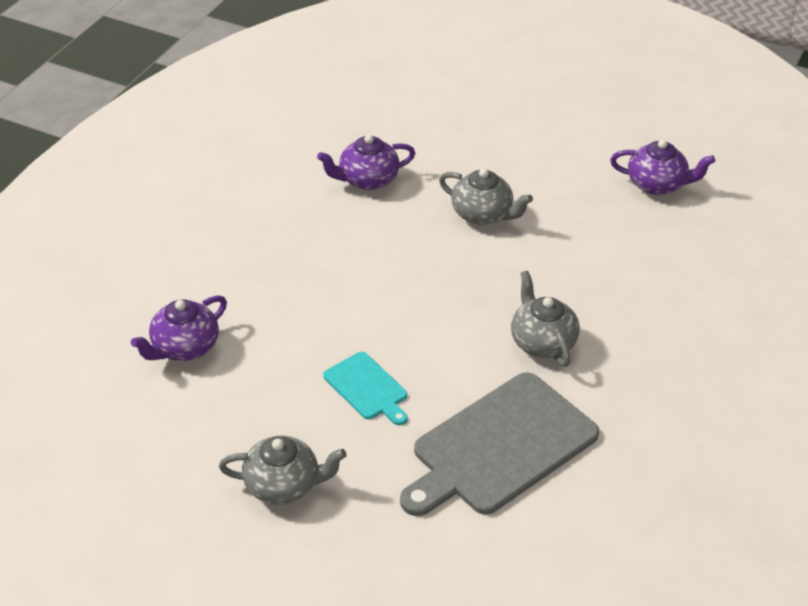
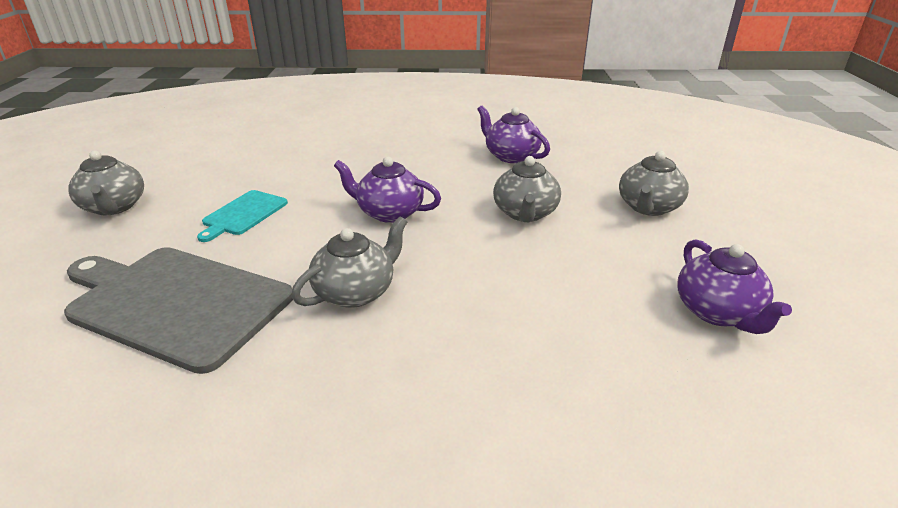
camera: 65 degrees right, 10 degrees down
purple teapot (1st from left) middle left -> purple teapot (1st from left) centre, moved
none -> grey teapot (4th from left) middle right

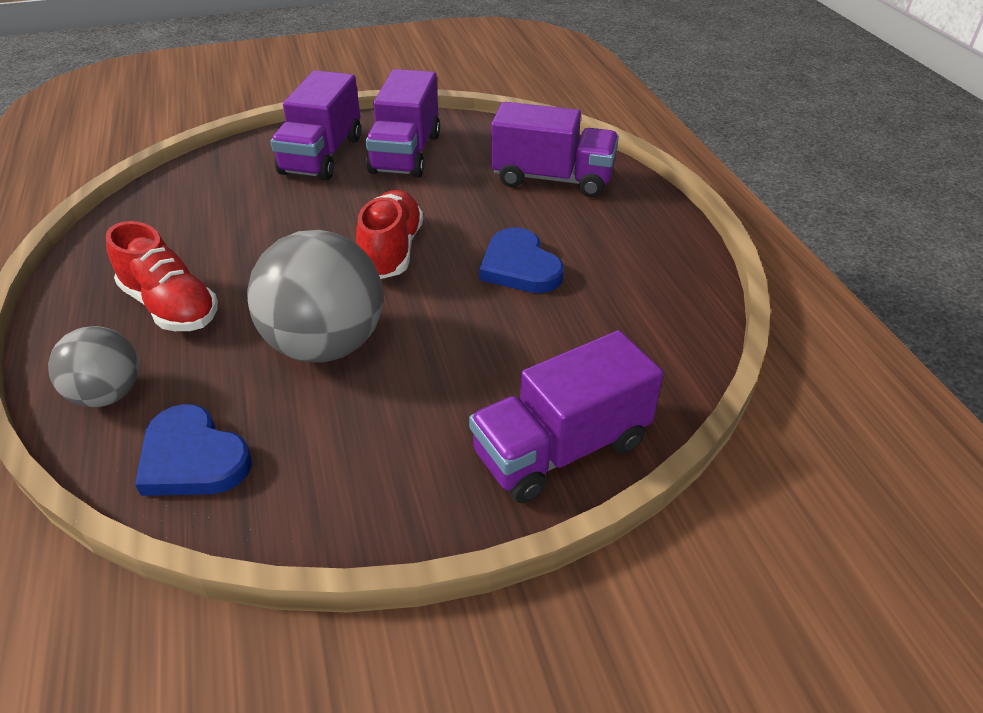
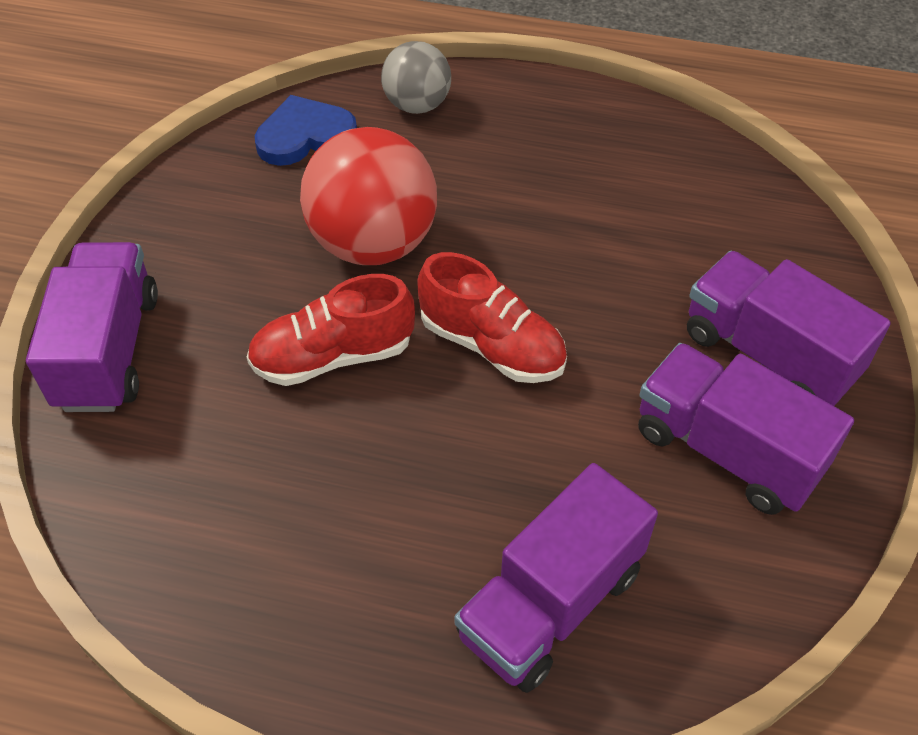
camera: 120 degrees right, 10 degrees up
red shoe (1st from left) middle left -> red shoe (1st from left) centre, moved
grey ball (2nd from left) middle left -> red ball top centre
blue heart (2nd from left) centre -> none

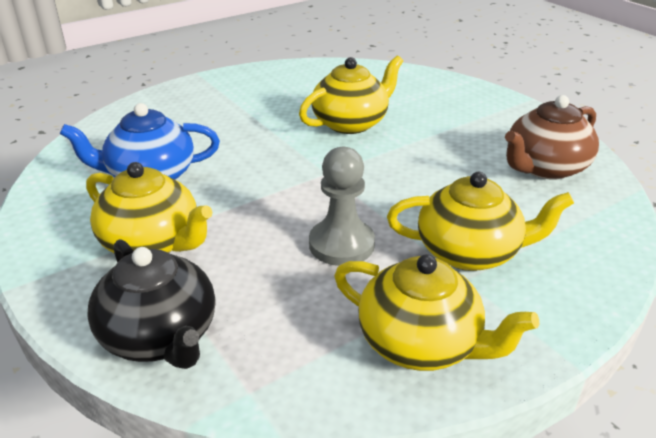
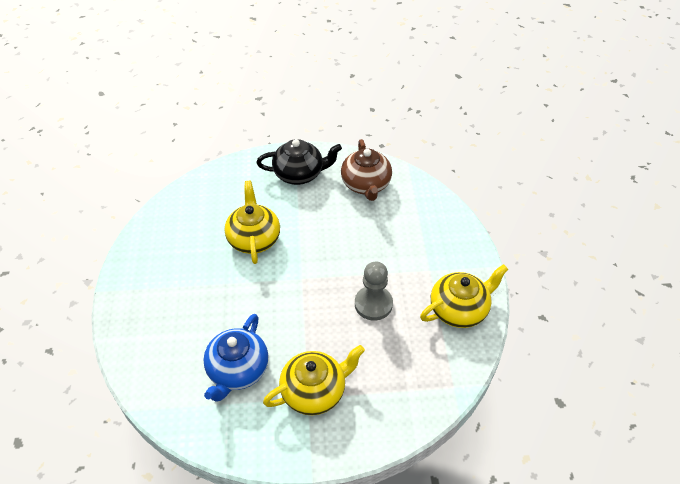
camera: 60 degrees left, 15 degrees up
black teapot bottom left -> black teapot centre, moved
yellow teapot (4th from left) middle right -> none

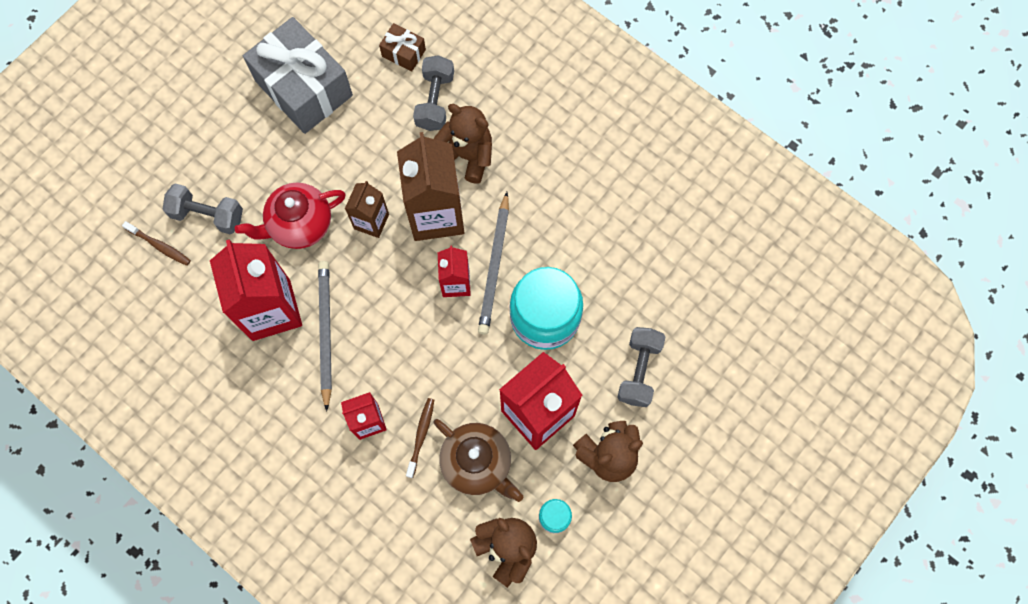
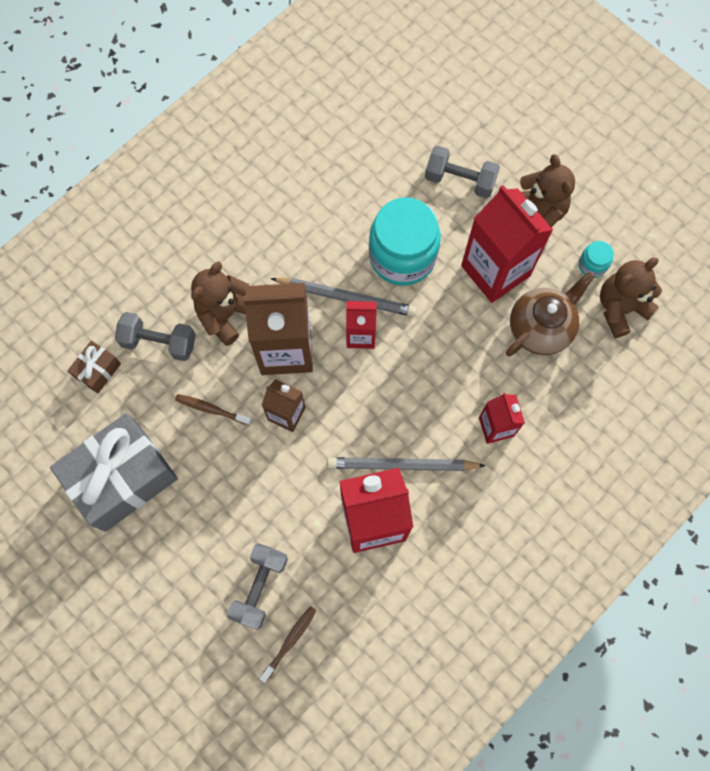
camera: 85 degrees left, 0 degrees up
red teapot middle left -> none
brown toothbrush (2nd from left in the first image) bottom centre -> brown toothbrush (1st from left) middle left, moved

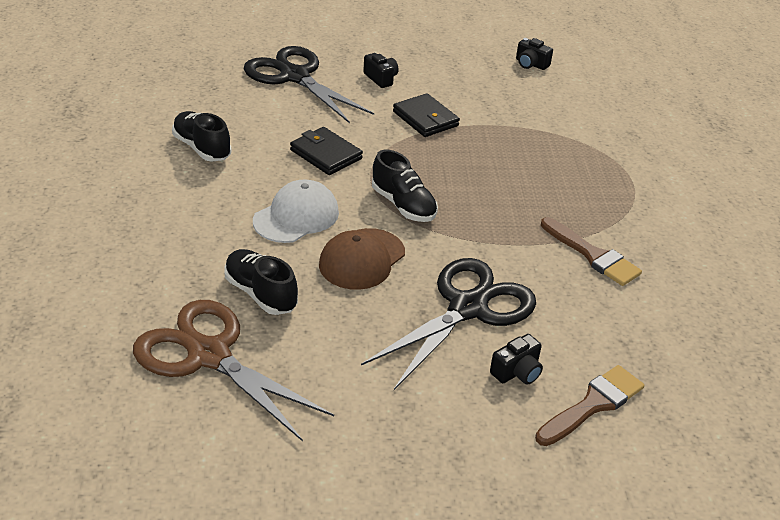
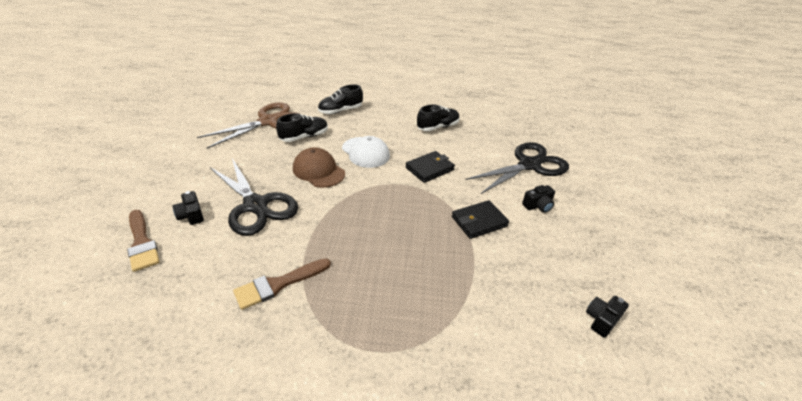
camera: 100 degrees right, 0 degrees up
black shoe (3rd from left in the first image) centre -> black shoe (2nd from left) top centre, moved

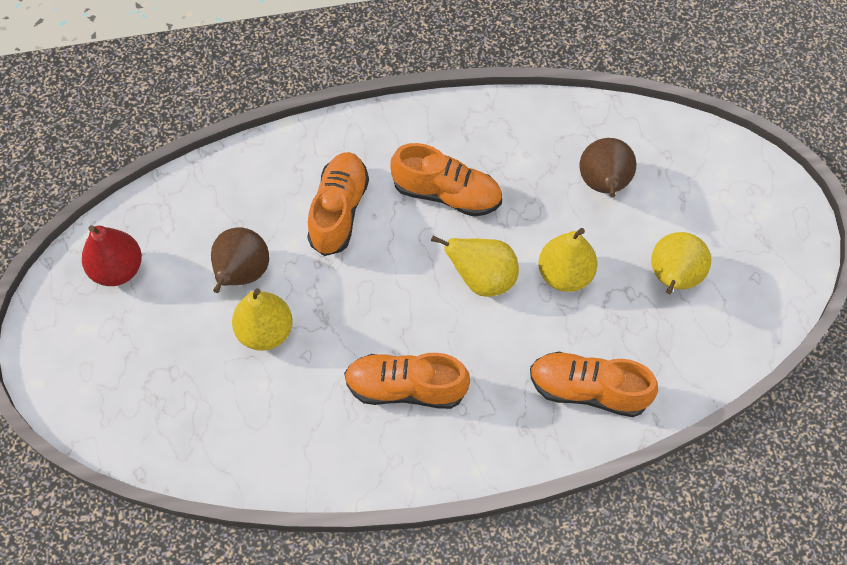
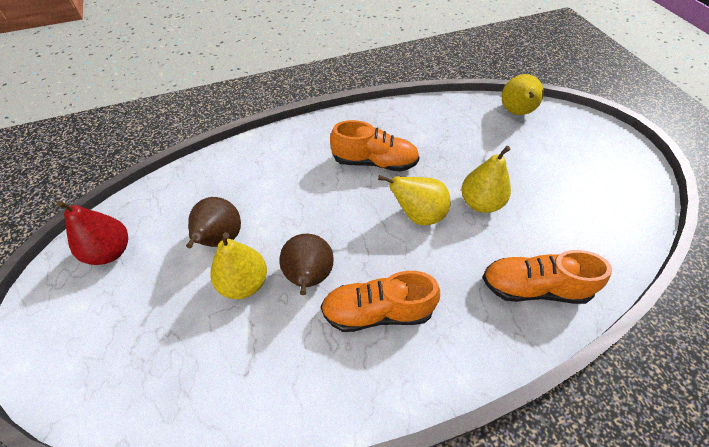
camera: 10 degrees left, 10 degrees down
orange shoe (1st from left) centre -> none
brown pear (2nd from left) top right -> brown pear (2nd from left) centre, moved
yellow pear (4th from left) middle right -> yellow pear (4th from left) top right, moved

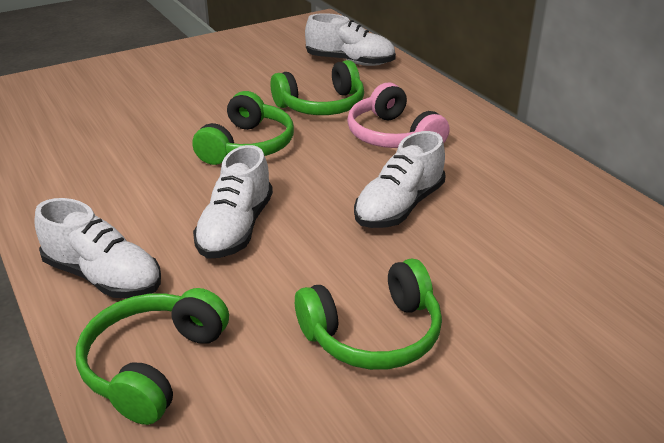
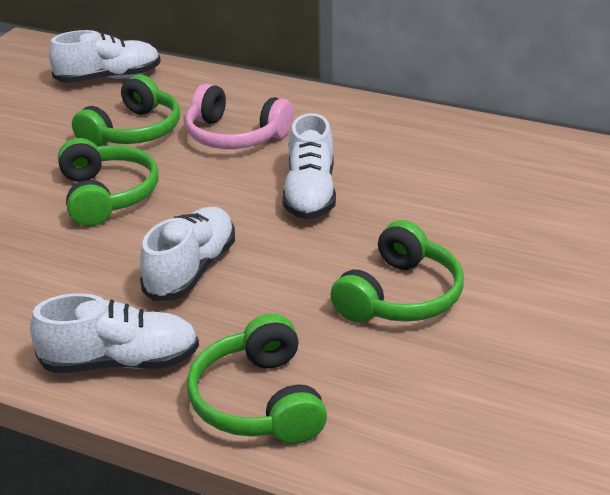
camera: 35 degrees left, 0 degrees up
white shoe (2nd from left in the first image) centre -> white shoe (3rd from left) middle left, 135 degrees counterclockwise

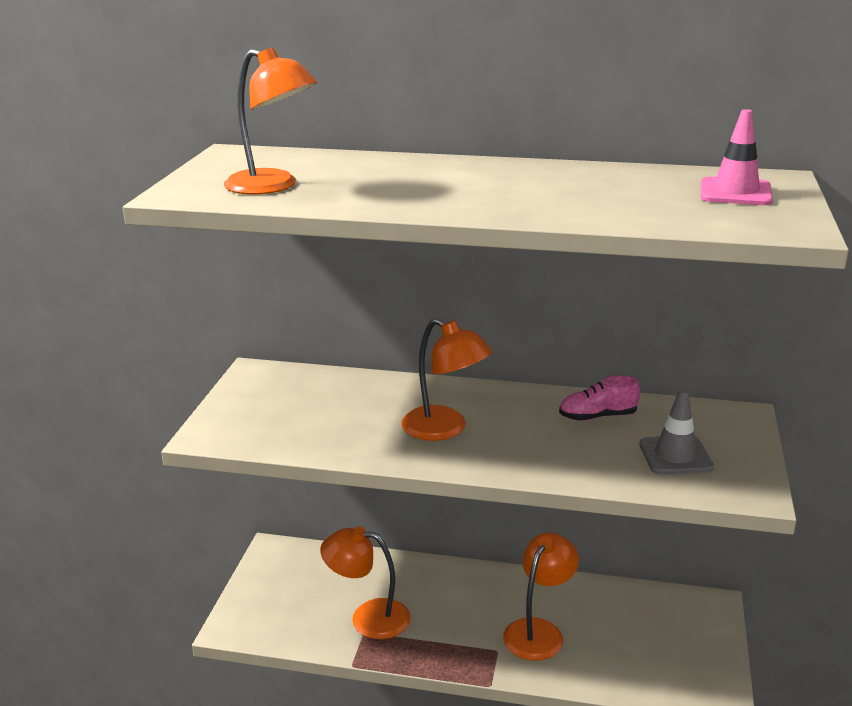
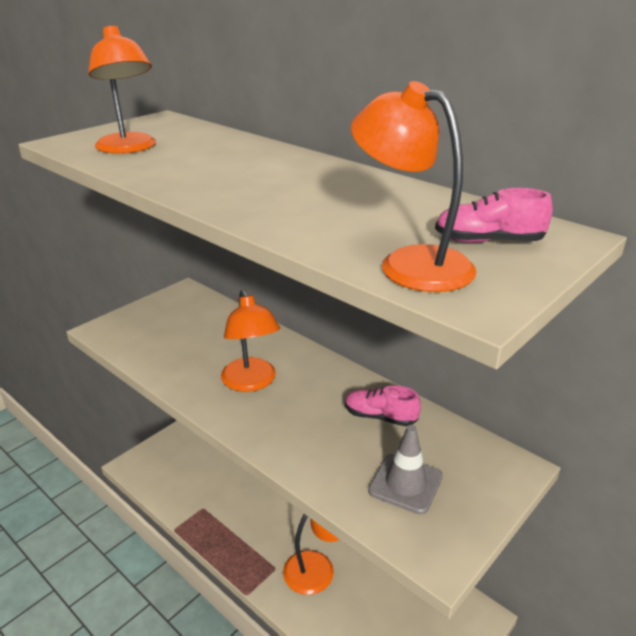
camera: 30 degrees right, 5 degrees up
orange lamp (2nd from left in the first image) bottom centre -> orange lamp (4th from left) top centre, moved
pink traffic cone top right -> pink shoe (2nd from left) middle right

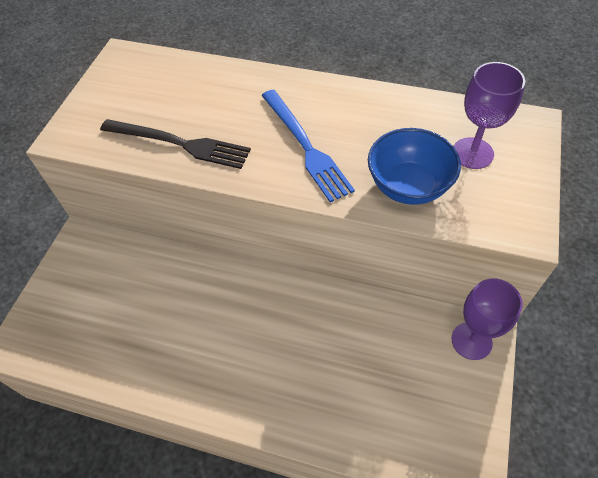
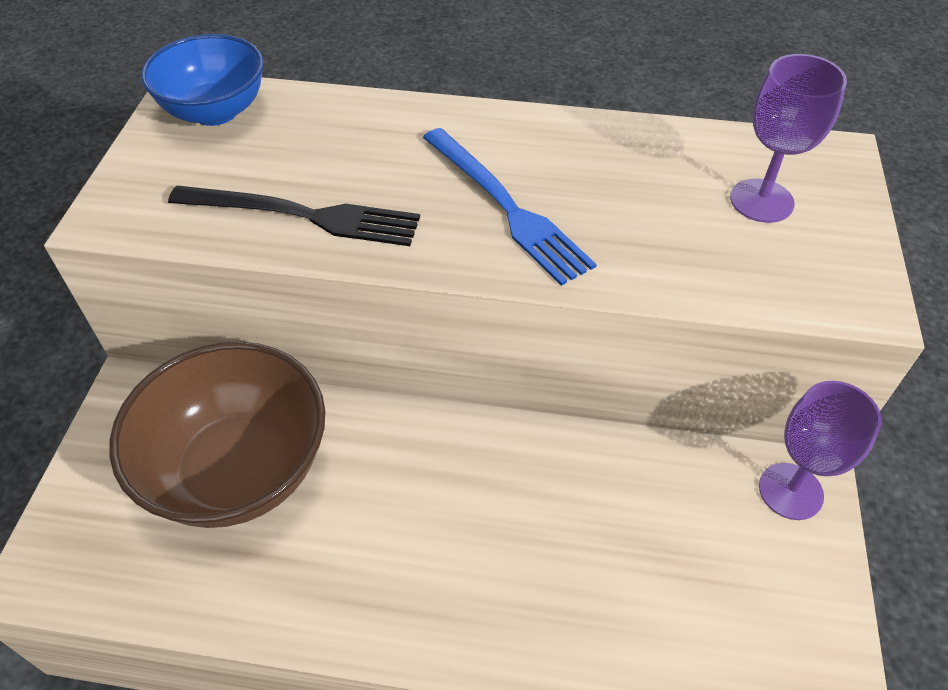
camera: 10 degrees left, 5 degrees down
blue bowl middle right -> blue bowl top left, moved
none -> brown bowl middle left

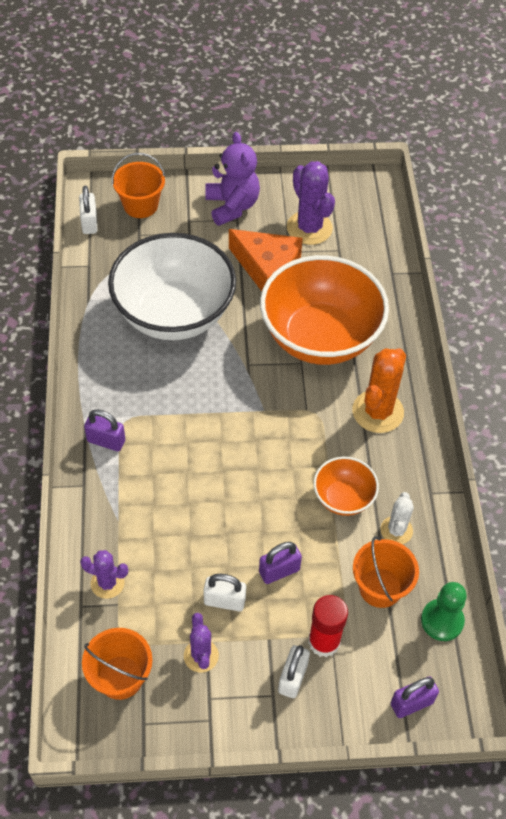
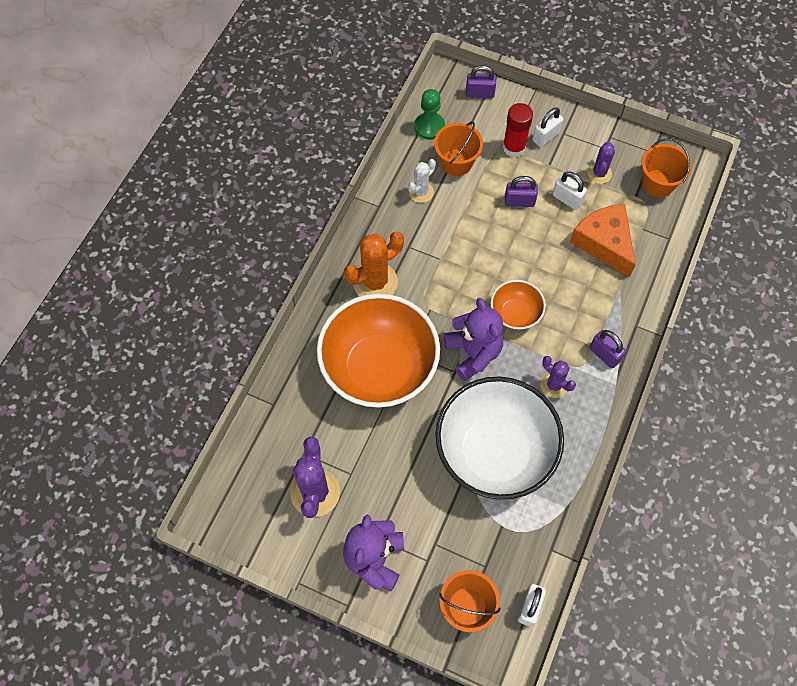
camera: 150 degrees left, 10 degrees up
purple cactus (1st from left in the first image) bottom left -> purple cactus (2nd from left) middle right, moved
orange cheese top centre -> orange cheese middle right, moved
orange bowl (2nd from left) middle right -> orange bowl (2nd from left) centre, moved
none -> purple teddy bear (2nd from left) centre

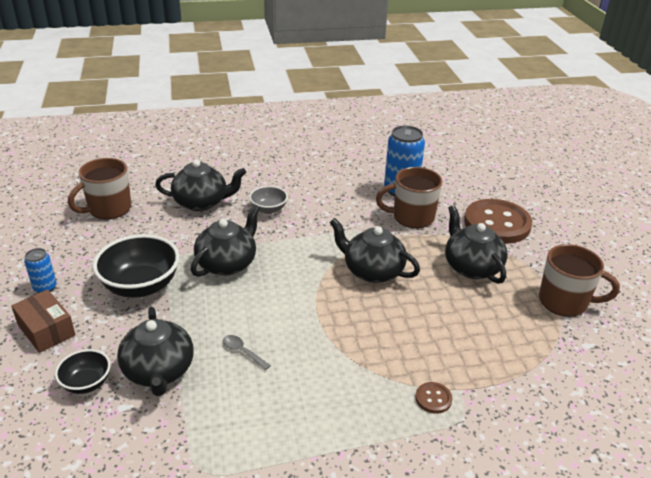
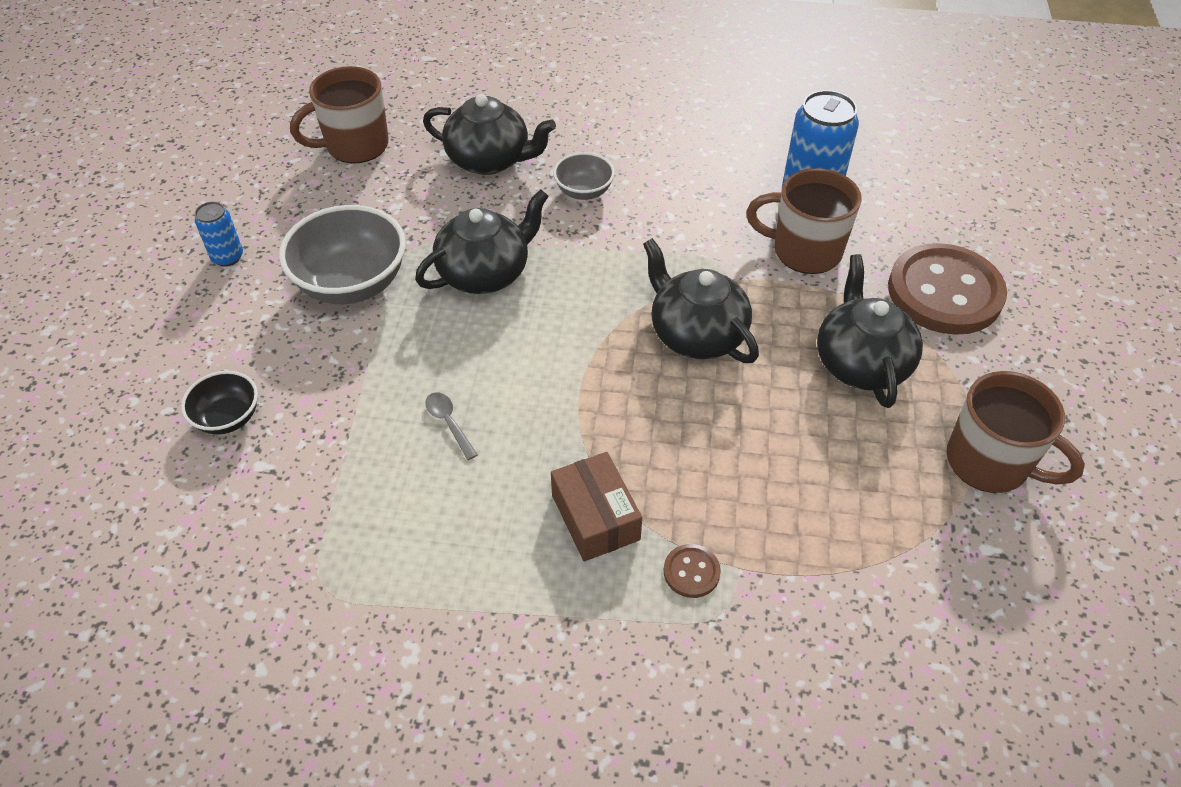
camera: 20 degrees right, 15 degrees up
brown box bottom left -> brown box centre, moved
black bowl (2nd from left) middle left -> grey bowl (1st from left) top left
black teapot (1st from left) bottom left -> none

